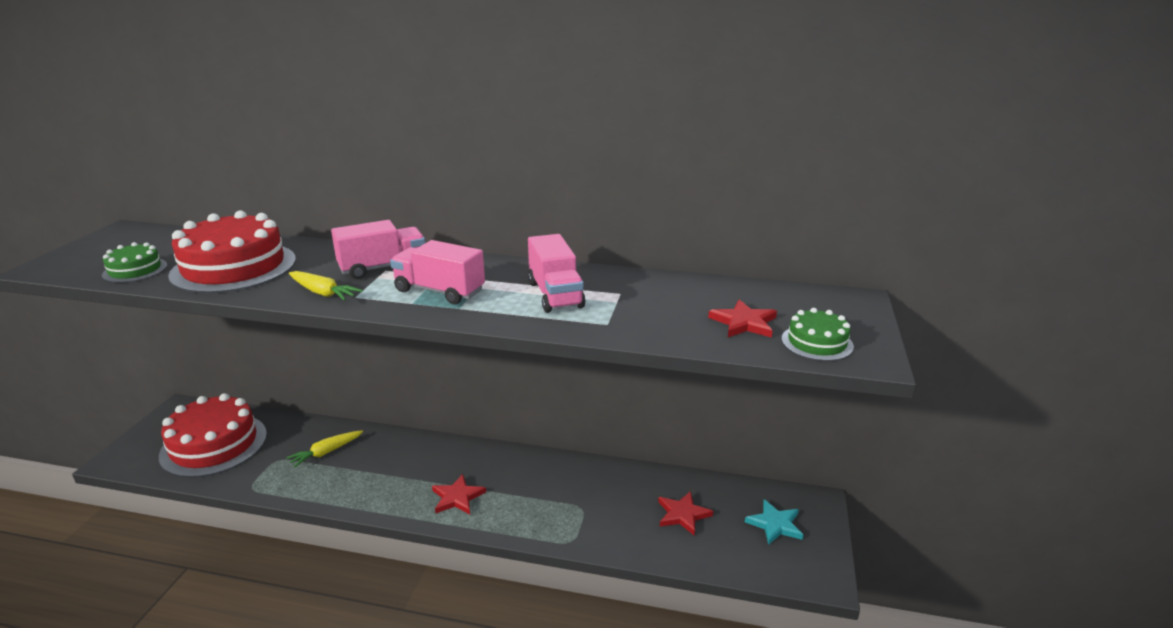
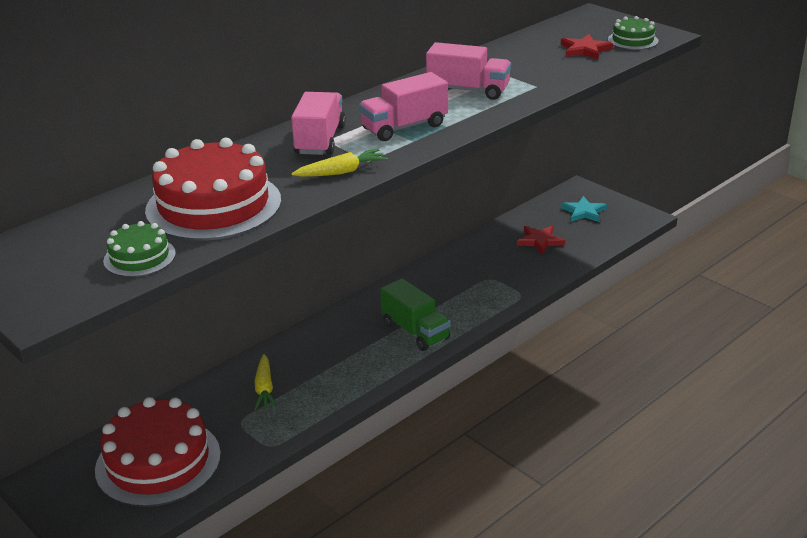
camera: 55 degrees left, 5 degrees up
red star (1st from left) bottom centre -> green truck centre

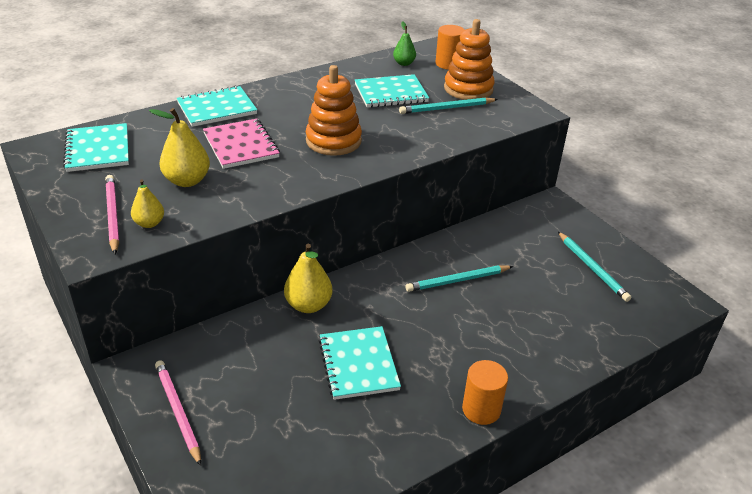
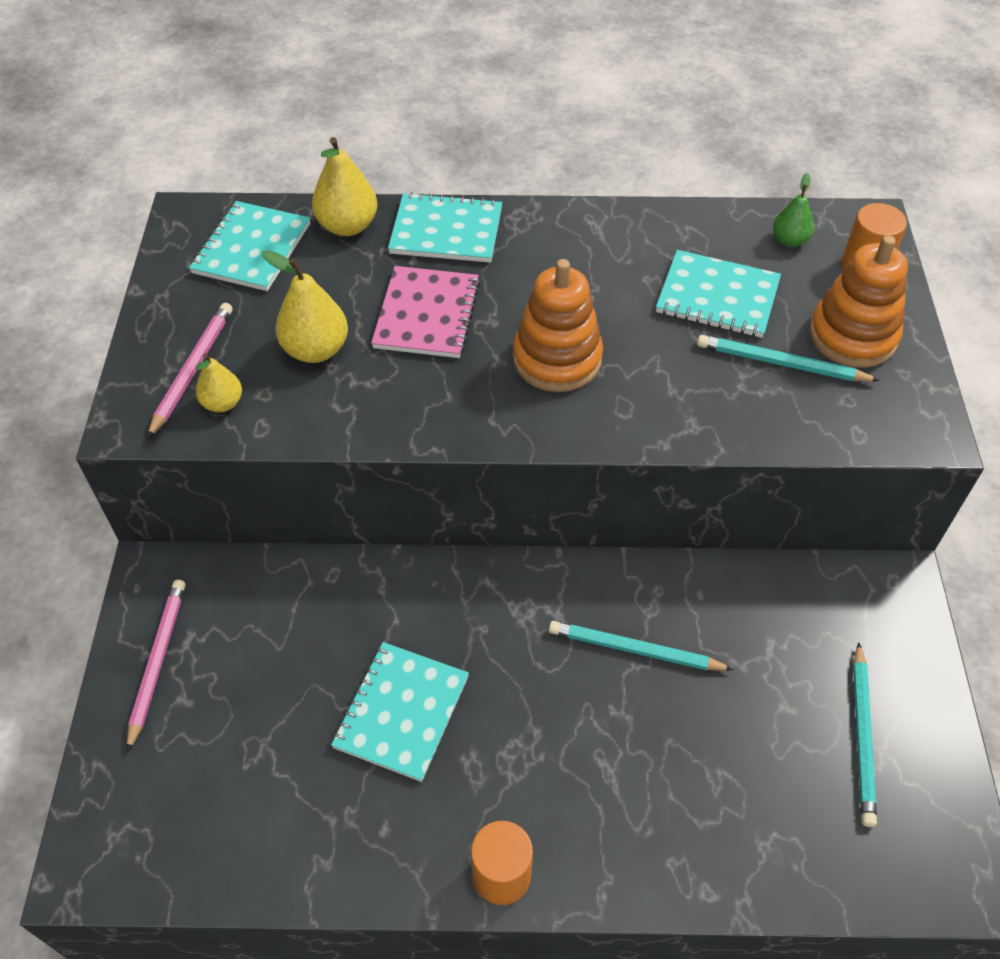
camera: 35 degrees right, 15 degrees up
yellow pear (3rd from left) centre -> yellow pear (3rd from left) top centre, moved

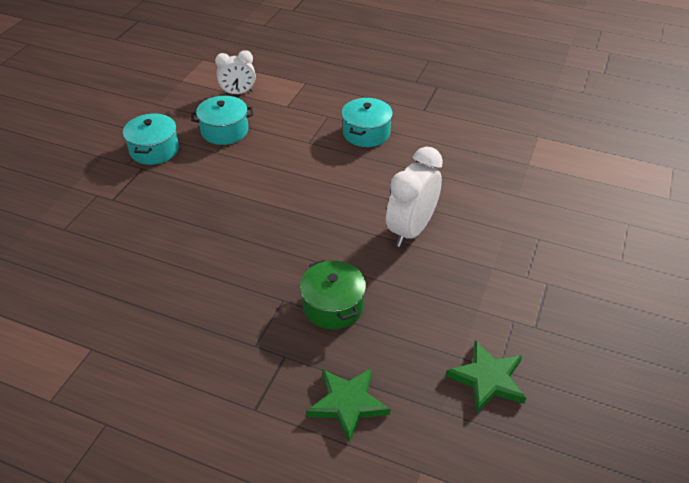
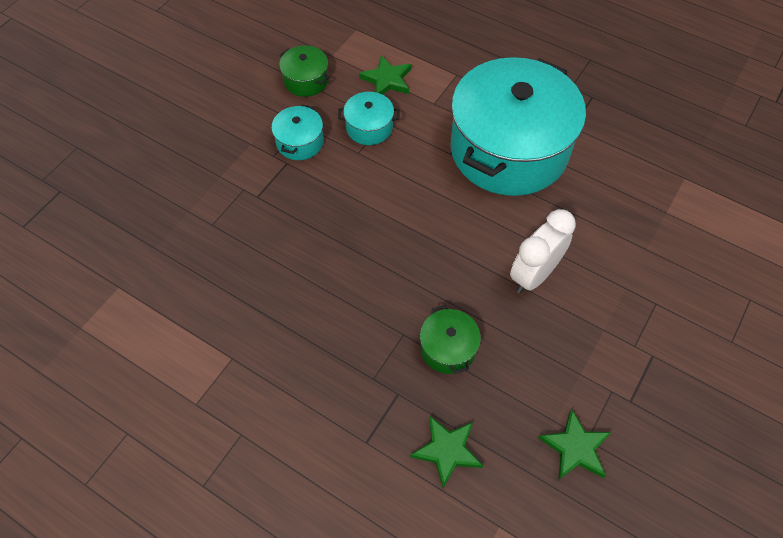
camera: 10 degrees right, 15 degrees up
white clock (1st from left) top centre -> green star (1st from left) top centre
turquoise pot (3rd from left) top centre, x2.47
none -> green pot (1st from left) top centre

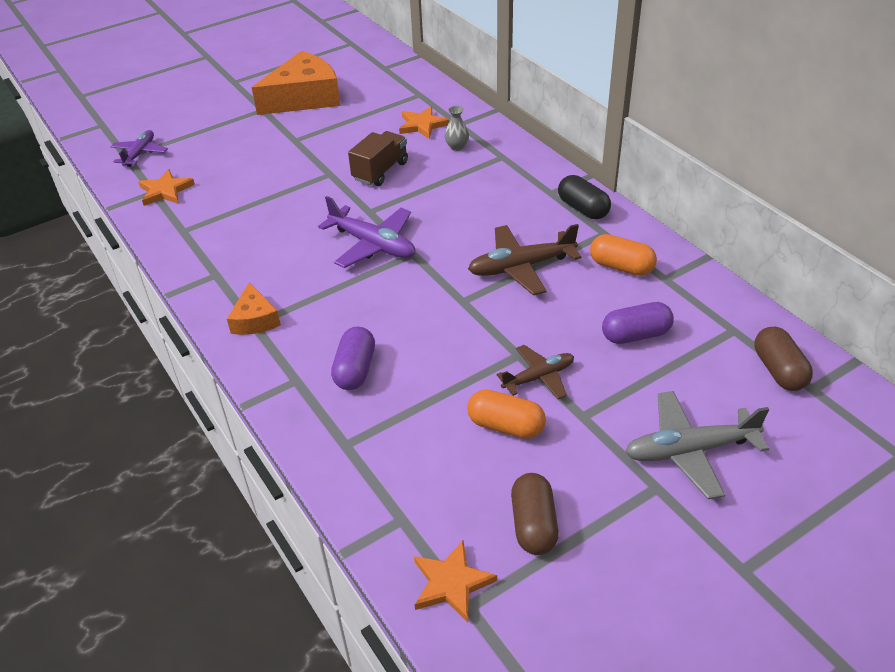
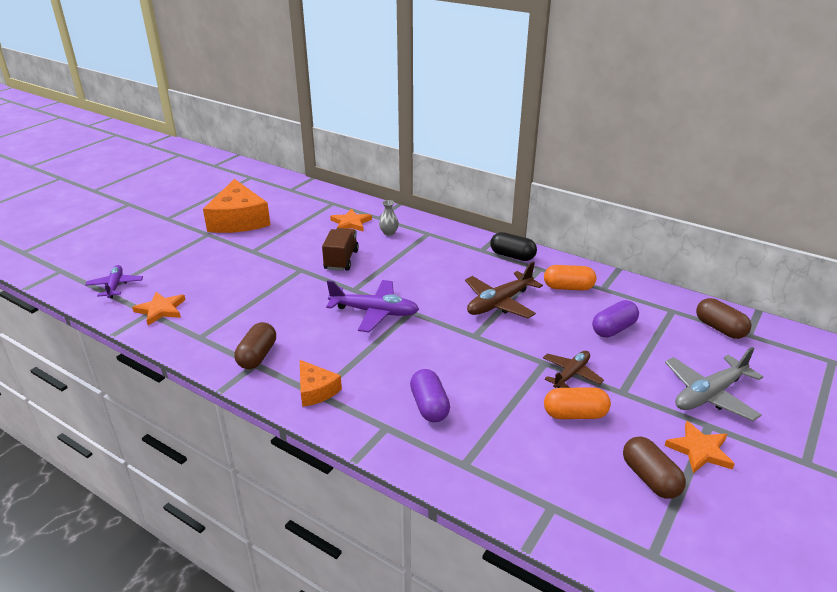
camera: 25 degrees left, 10 degrees down
orange cheese (2nd from left in the first image) top left -> orange cheese (1st from left) middle left, 135 degrees clockwise
orange star (3rd from left) bottom centre -> orange star (3rd from left) bottom right, moved
none -> brown capsule (1st from left) middle left

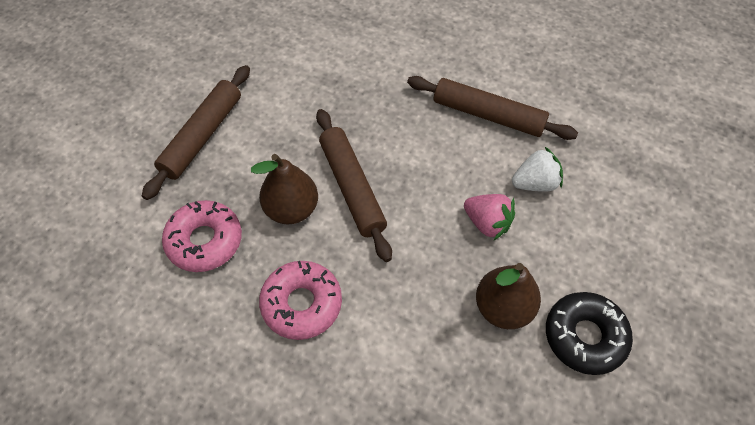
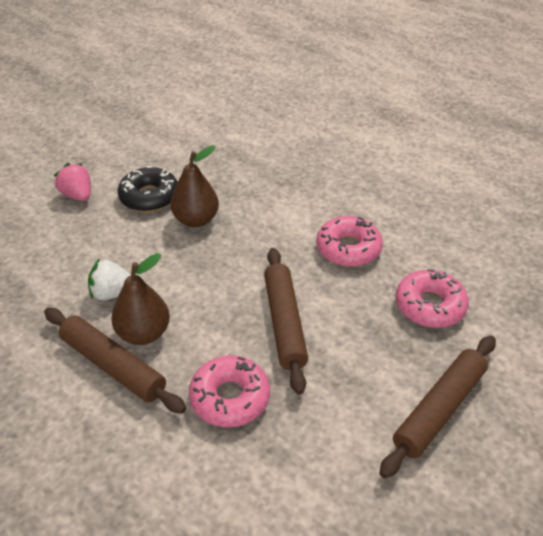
camera: 165 degrees left, 15 degrees down
brown pear (1st from left) centre -> brown pear (1st from left) middle left, moved
pink strawberry centre -> pink strawberry middle left, moved
none -> pink donut (1st from left) bottom centre

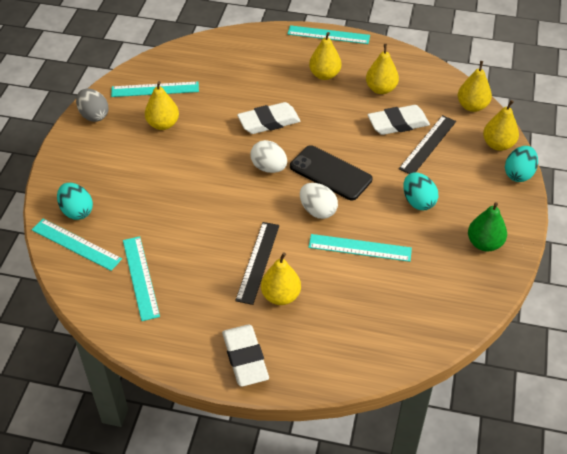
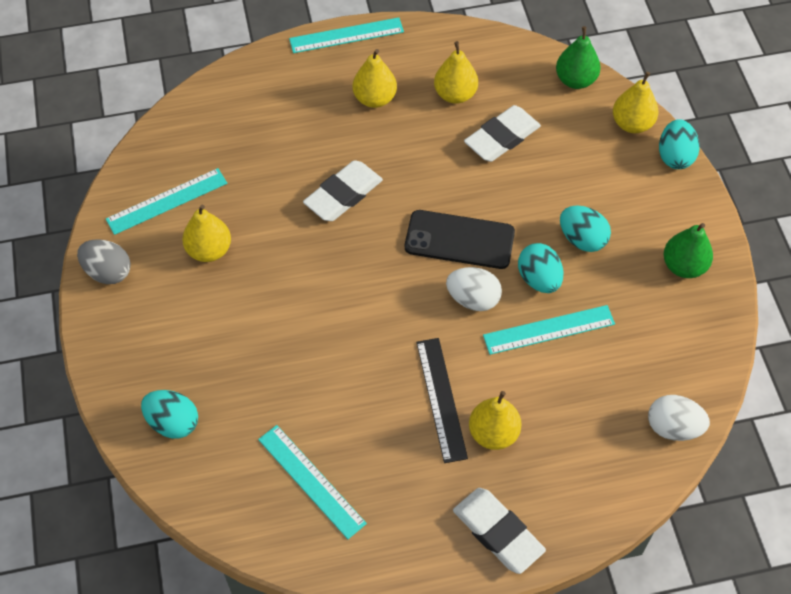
camera: 25 degrees left, 10 degrees up
turquoise ruler (1st from left) middle left -> none
white egg (1st from left in the first image) centre -> white egg (2nd from left) bottom right, moved
black ruler (2nd from left) top right -> none
yellow pear (5th from left) top right -> green pear (1st from left) top right
none -> turquoise egg (2nd from left) middle right

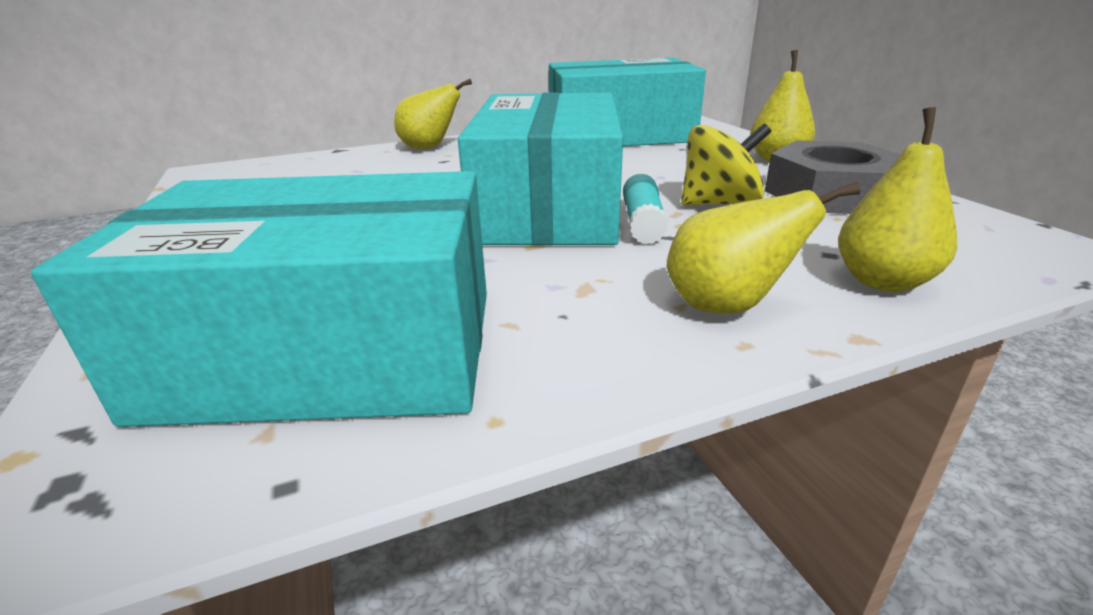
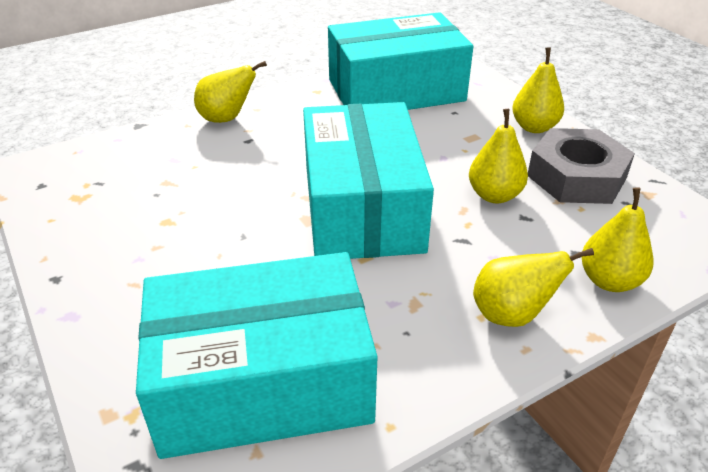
camera: 10 degrees left, 10 degrees up
turquoise glue stick centre -> none
yellow spinning top top centre -> yellow pear (2nd from left) top right

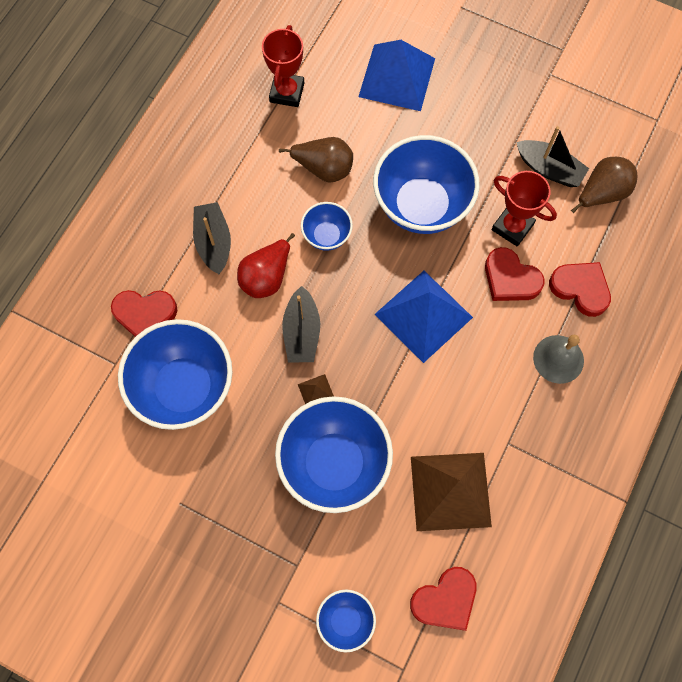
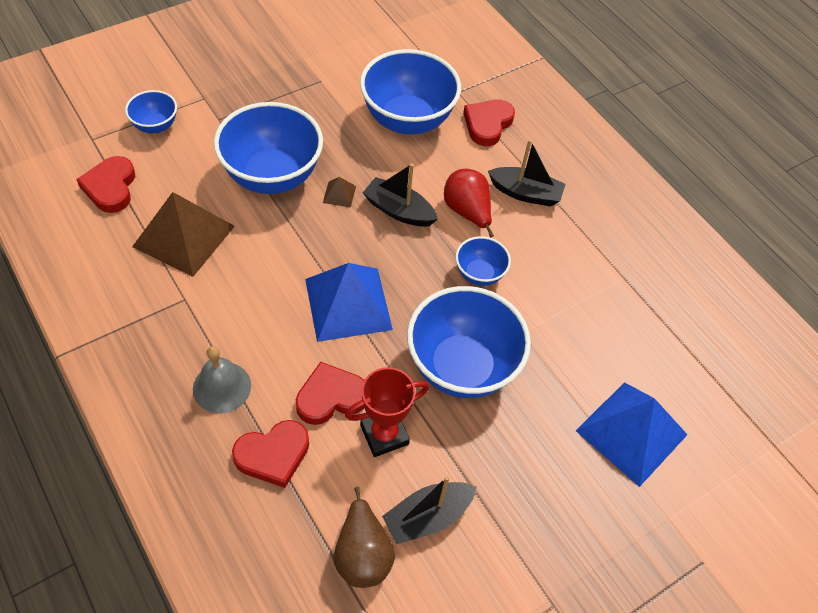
camera: 115 degrees right, 15 degrees down
red trophy (1st from left) top centre -> none
brown pear (1st from left) top centre -> none

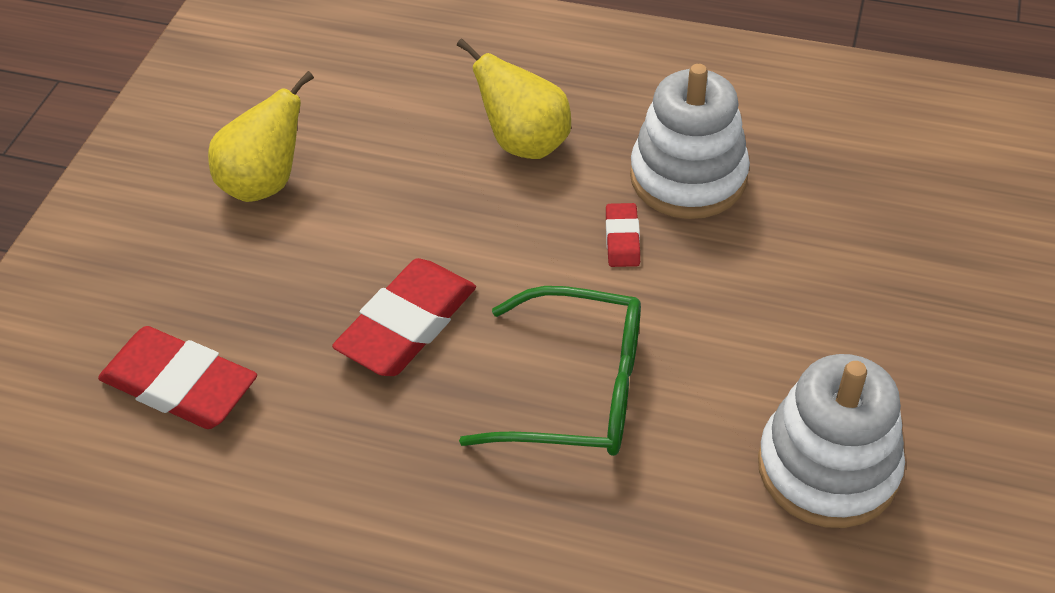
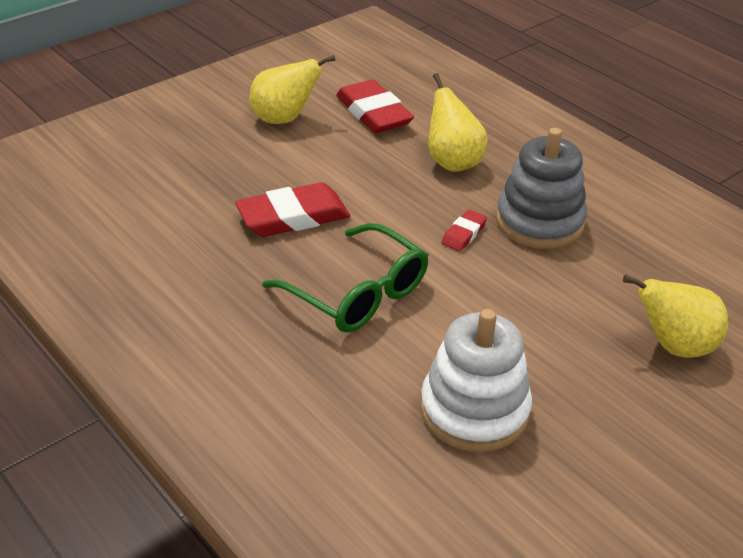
camera: 30 degrees right, 10 degrees down
red eraser (1st from left in the first image) middle left -> red eraser (2nd from left) top centre, moved
white stacking toy (1st from left) top centre -> grey stacking toy middle right
none -> yellow pear (3rd from left) middle right

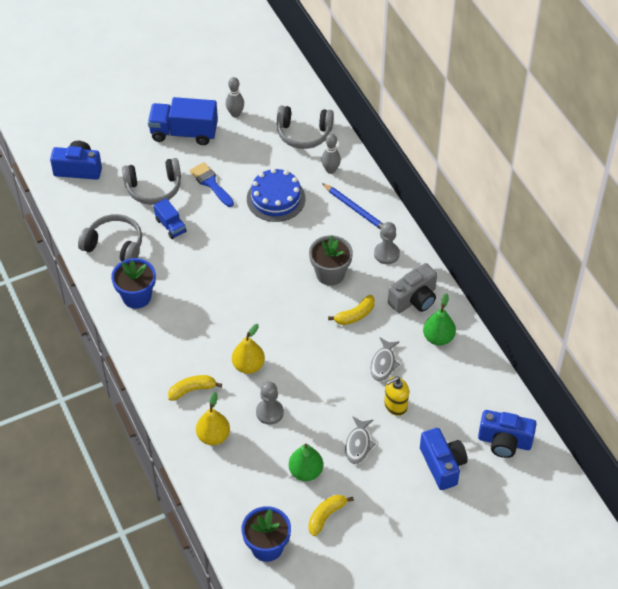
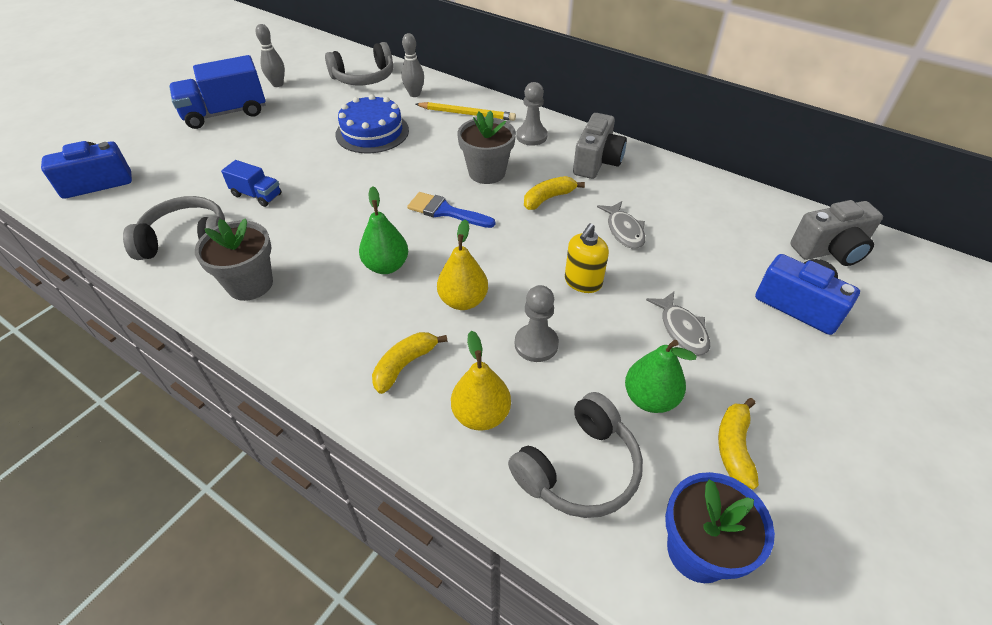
camera: 30 degrees left, 5 degrees down
blue flower pot (1st from left) middle left -> grey flower pot (1st from left) middle left
grey headphones (2nd from left in the first image) top left -> grey headphones (3rd from left) bottom centre, moved
blue brush top centre -> blue brush centre, moved
blue pencil centre -> yellow pencil top centre
yellow banana (3rd from left in the first image) centre -> yellow banana (2nd from left) top centre, 150 degrees counterclockwise
yellow soap dispenser bottom centre -> yellow soap dispenser centre, moved
green pear (2nd from left in the first image) middle right -> green pear (1st from left) centre, moved
blue camera (3rd from left) bottom right -> grey camera (2nd from left) middle right

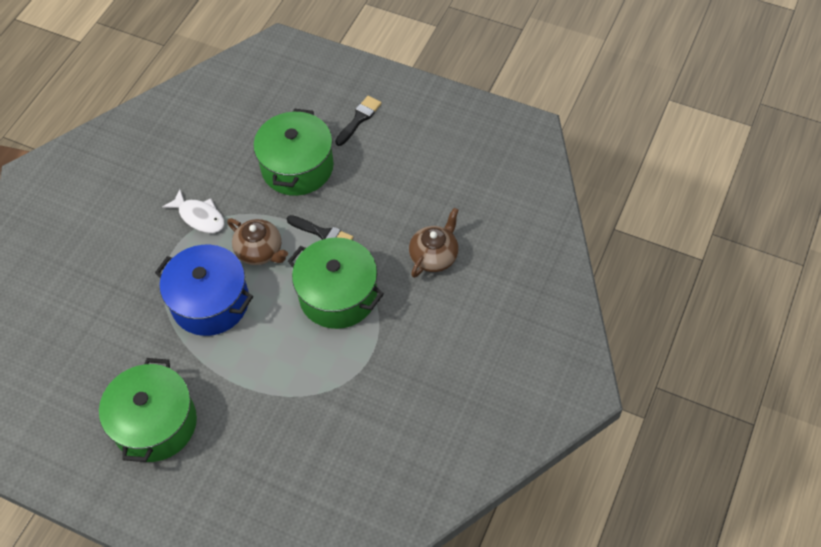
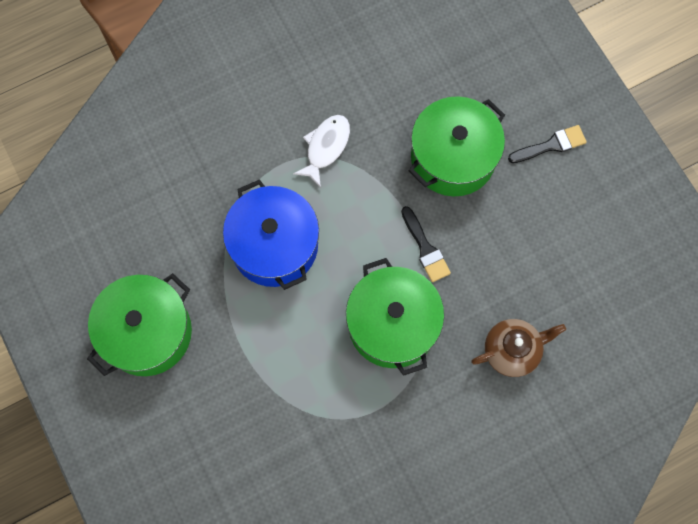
camera: 35 degrees right, 15 degrees up
white fish middle left -> white fish top centre, 135 degrees counterclockwise
brown teapot (1st from left) middle left -> none

